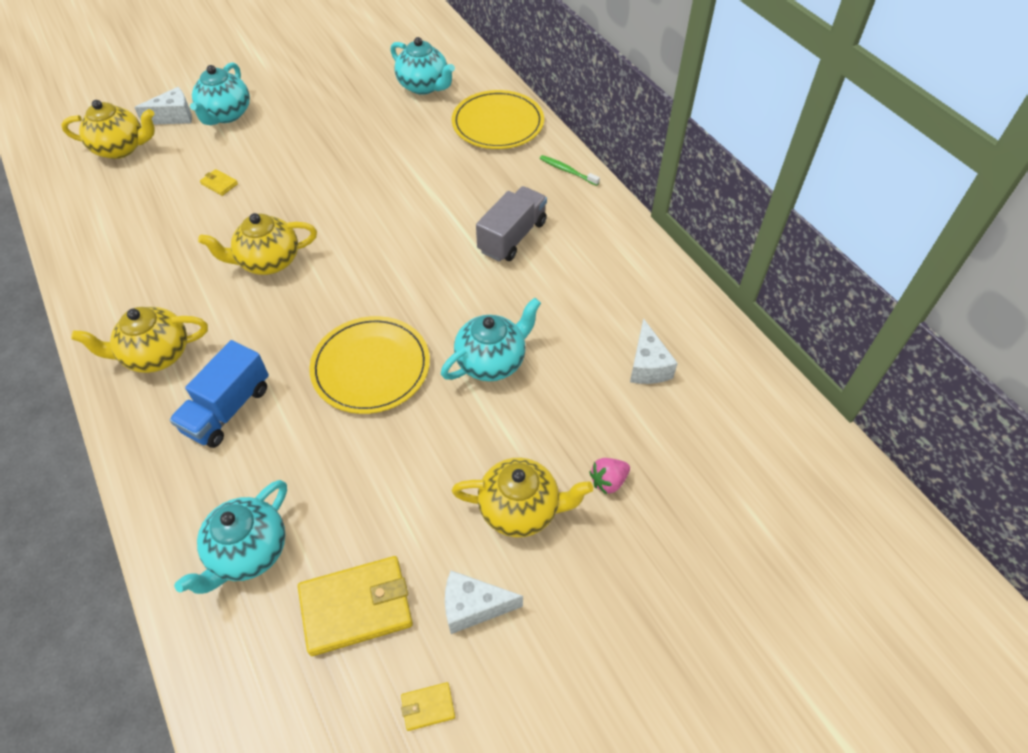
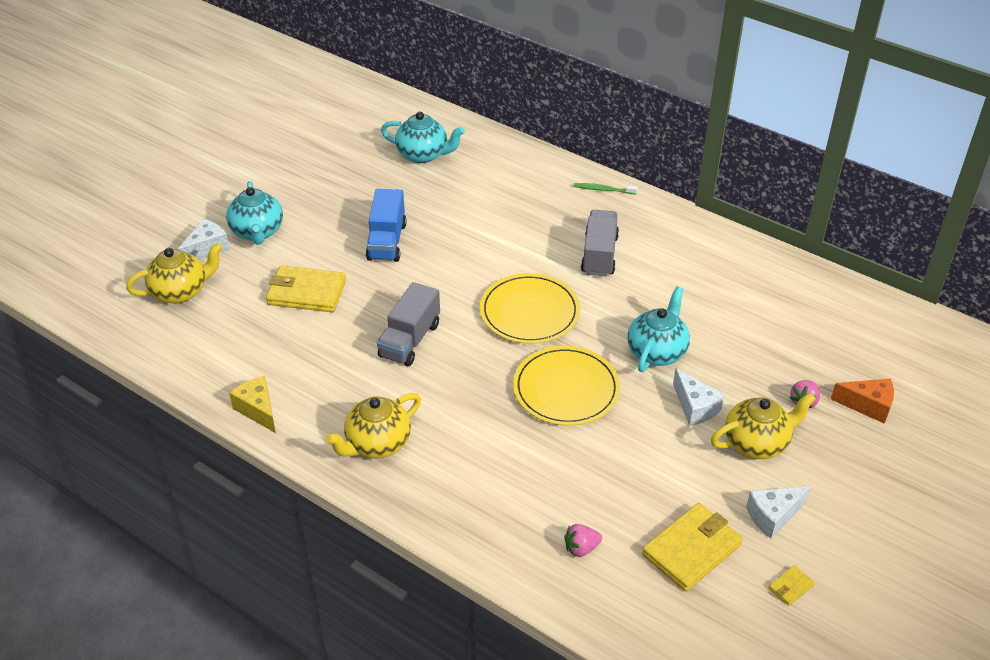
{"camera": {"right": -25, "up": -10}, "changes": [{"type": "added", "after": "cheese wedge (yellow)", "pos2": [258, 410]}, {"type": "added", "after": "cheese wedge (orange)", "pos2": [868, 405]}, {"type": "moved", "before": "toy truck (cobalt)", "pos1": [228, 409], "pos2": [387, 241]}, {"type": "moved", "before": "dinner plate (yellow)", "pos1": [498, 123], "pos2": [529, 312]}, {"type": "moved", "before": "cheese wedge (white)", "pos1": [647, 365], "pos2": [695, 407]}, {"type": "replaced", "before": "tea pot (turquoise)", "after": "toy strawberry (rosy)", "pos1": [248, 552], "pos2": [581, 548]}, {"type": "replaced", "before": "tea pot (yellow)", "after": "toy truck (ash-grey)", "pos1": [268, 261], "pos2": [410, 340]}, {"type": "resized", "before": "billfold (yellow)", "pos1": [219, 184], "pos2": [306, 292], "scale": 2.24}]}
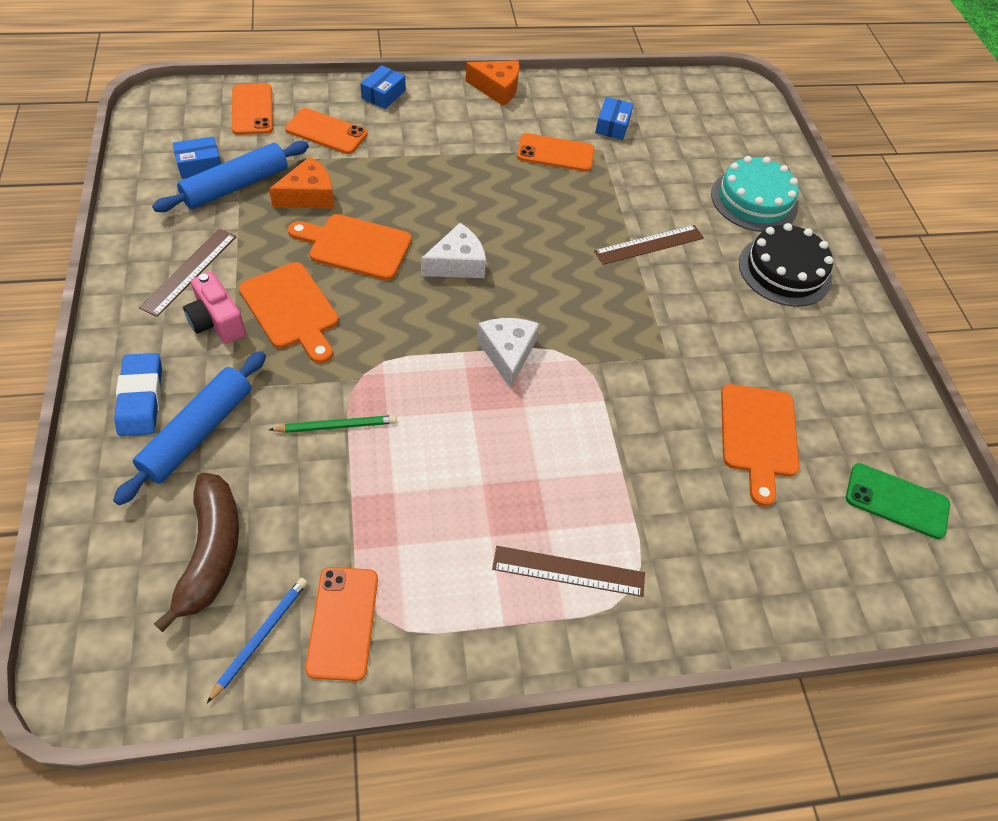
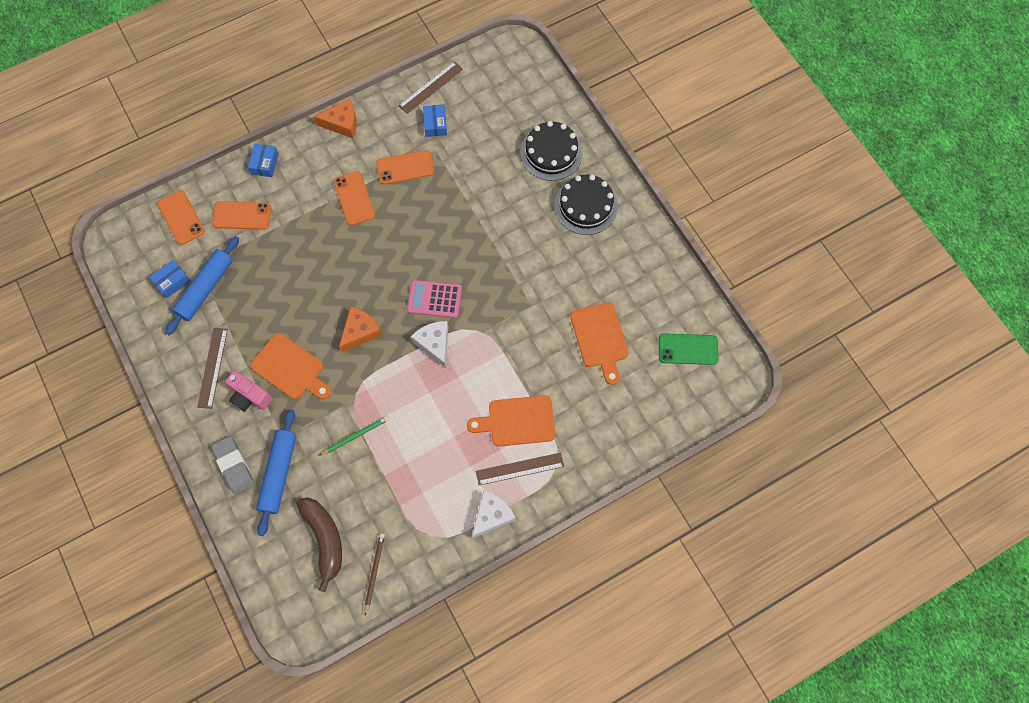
{"camera": {"right": -15, "up": 15}, "changes": [{"type": "added", "after": "calculator (rosy)", "pos2": [434, 299]}, {"type": "moved", "before": "cheese wedge (orange)", "pos1": [309, 196], "pos2": [360, 331]}, {"type": "moved", "before": "bread board (orange)", "pos1": [355, 246], "pos2": [517, 421]}, {"type": "moved", "before": "smartphone (orange)", "pos1": [343, 622], "pos2": [354, 198]}, {"type": "moved", "before": "cheese wedge (white)", "pos1": [457, 263], "pos2": [492, 515]}, {"type": "moved", "before": "measuring stick (dark brown)", "pos1": [649, 245], "pos2": [431, 87]}, {"type": "recoloured", "before": "pencil eraser (cobalt)", "after": "pencil eraser (ash-grey)", "pos1": [141, 398], "pos2": [234, 466]}, {"type": "recoloured", "before": "wooden pencil (cobalt)", "after": "wooden pencil (dark brown)", "pos1": [260, 637], "pos2": [374, 572]}, {"type": "recoloured", "before": "cake (turquoise)", "after": "cake (jet-black)", "pos1": [754, 200], "pos2": [551, 153]}]}
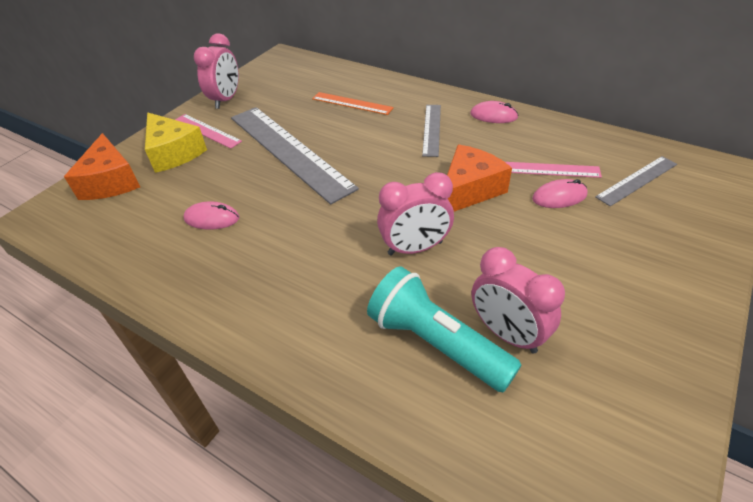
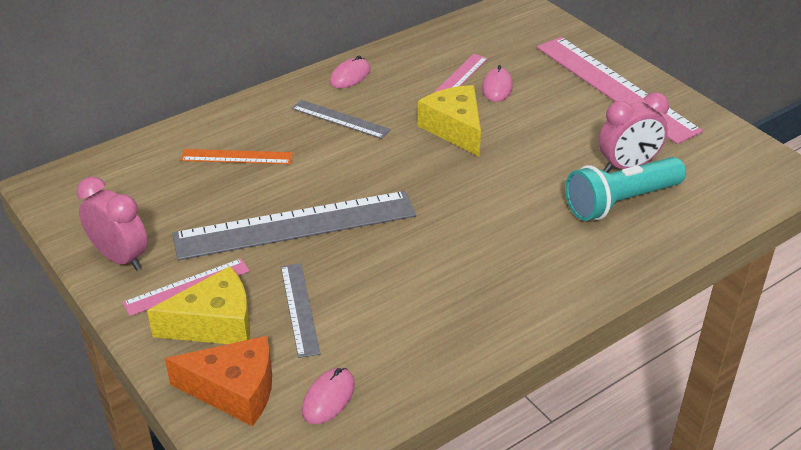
{"camera": {"right": -70, "up": -5}, "changes": [{"type": "removed", "before": "alarm clock (rosy)", "pos1": [415, 248]}, {"type": "added", "after": "measuring stick (rosy)", "pos2": [615, 88]}, {"type": "moved", "before": "PC mouse (rosy)", "pos1": [212, 218], "pos2": [328, 398]}, {"type": "moved", "before": "measuring stick (ash-grey)", "pos1": [637, 180], "pos2": [299, 309]}, {"type": "recoloured", "before": "cheese wedge (orange)", "after": "cheese wedge (yellow)", "pos1": [469, 190], "pos2": [455, 129]}, {"type": "turned", "before": "measuring stick (orange)", "pos1": [352, 103], "pos2": [236, 157], "turn": 45}]}
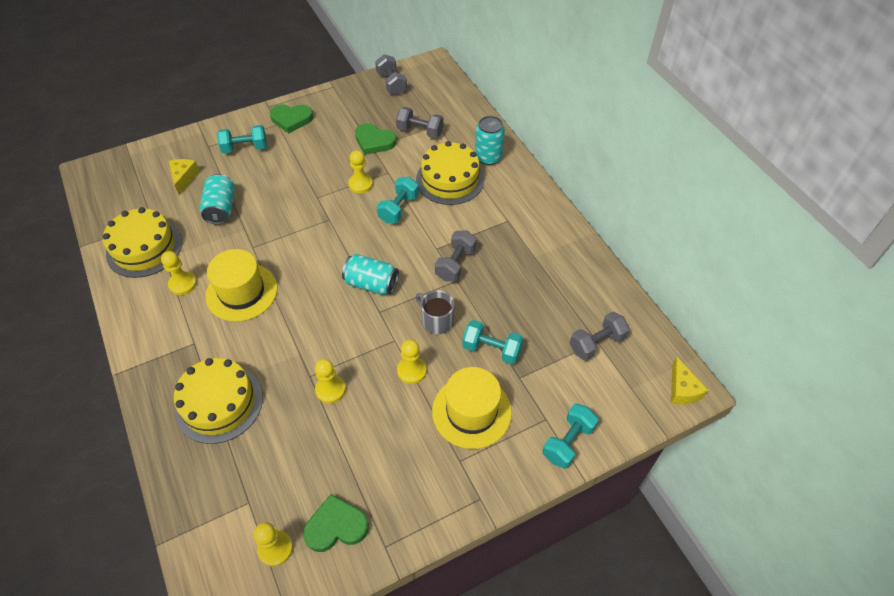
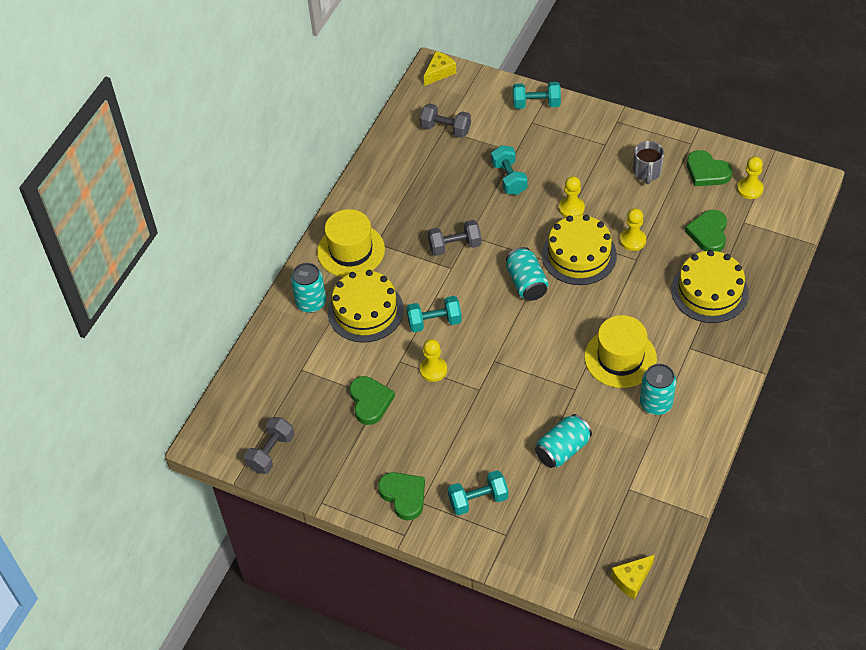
{"camera": {"right": -125, "up": 0}, "changes": [{"type": "removed", "before": "hand weight (ash-grey)", "pos1": [420, 131]}, {"type": "added", "after": "love heart (leaf-green)", "pos2": [708, 233]}, {"type": "moved", "before": "cake (yellow)", "pos1": [144, 248], "pos2": [579, 255]}, {"type": "moved", "before": "cheese wedge (yellow)", "pos1": [184, 178], "pos2": [631, 580]}, {"type": "moved", "before": "coffee mug (ash-grey)", "pos1": [436, 321], "pos2": [647, 172]}, {"type": "moved", "before": "hat (yellow)", "pos1": [471, 411], "pos2": [351, 250]}, {"type": "replaced", "before": "game pawn (yellow)", "after": "tin (turquoise)", "pos1": [183, 284], "pos2": [656, 403]}, {"type": "turned", "before": "hand weight (turquoise)", "pos1": [245, 148], "pos2": [478, 500], "turn": -60}]}
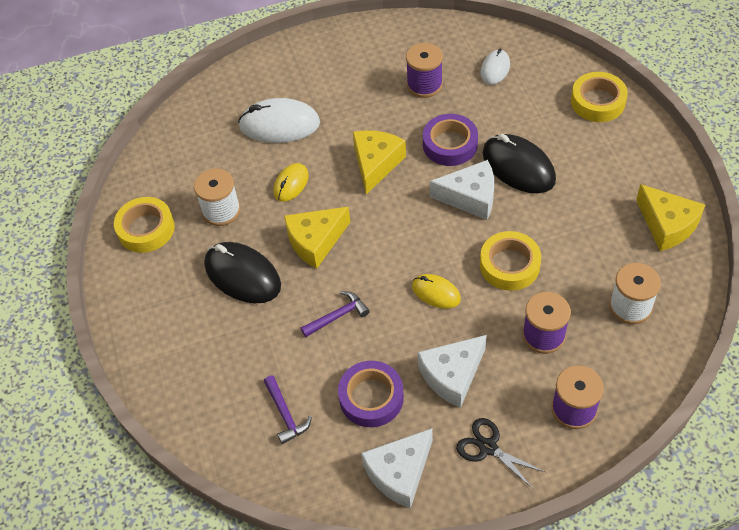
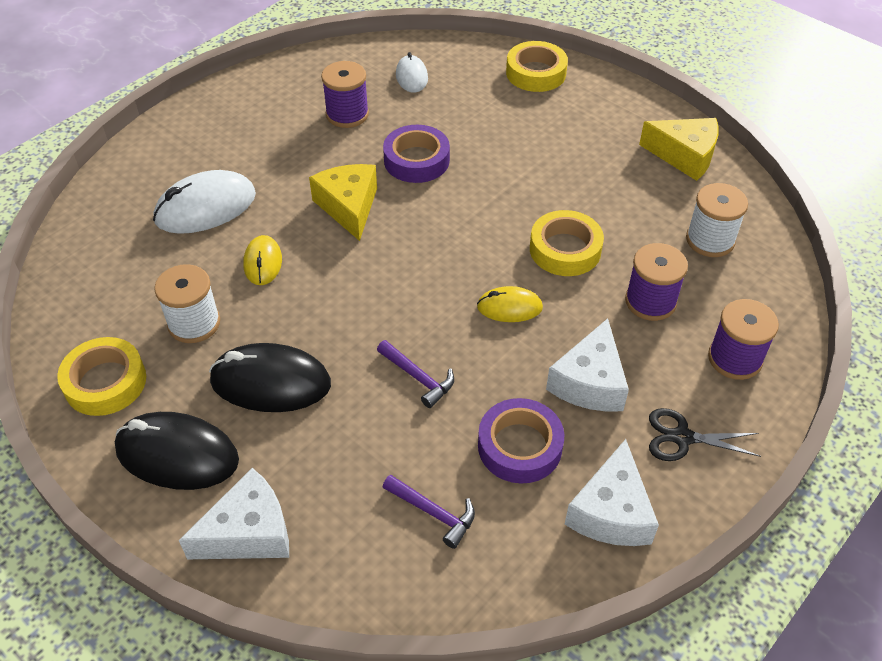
{"camera": {"right": -35, "up": -5}, "changes": [{"type": "removed", "before": "cheese wedge (yellow)", "pos1": [315, 241]}, {"type": "moved", "before": "cheese wedge (white)", "pos1": [470, 197], "pos2": [249, 532]}, {"type": "moved", "before": "PC mouse (jet-black)", "pos1": [518, 167], "pos2": [177, 455]}, {"type": "turned", "before": "claw hammer (purple)", "pos1": [337, 316], "pos2": [418, 377], "turn": 105}]}
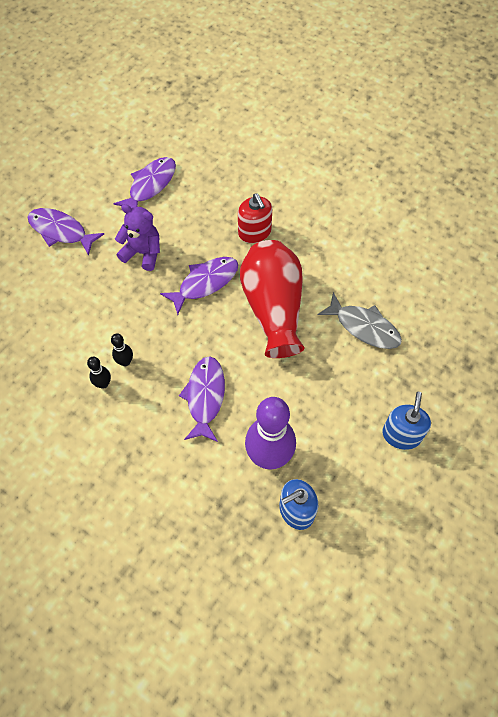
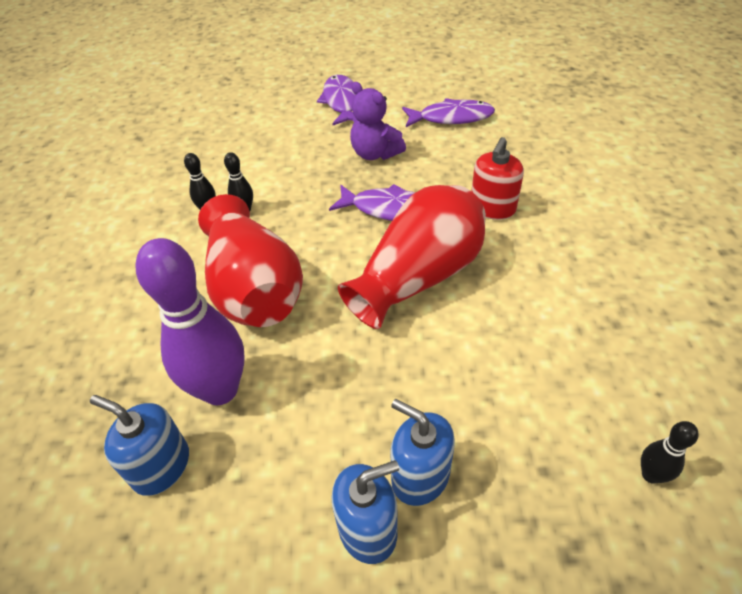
{"camera": {"right": 55, "up": -15}, "changes": [{"type": "removed", "before": "fish (ash-grey)", "pos1": [364, 327]}, {"type": "added", "after": "soap pump (cobalt)", "pos2": [420, 476]}, {"type": "added", "after": "bowling pin (jet-black)", "pos2": [651, 475]}, {"type": "replaced", "before": "fish (purple)", "after": "flower vase (scarlet)", "pos1": [205, 397], "pos2": [254, 288]}, {"type": "turned", "before": "stuffed bear (purple)", "pos1": [143, 252], "pos2": [375, 153], "turn": 150}]}
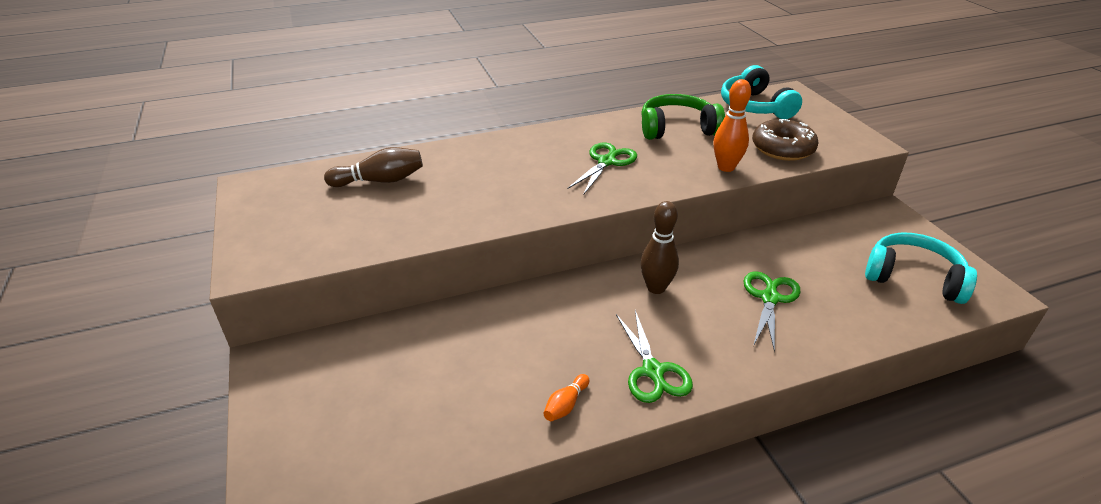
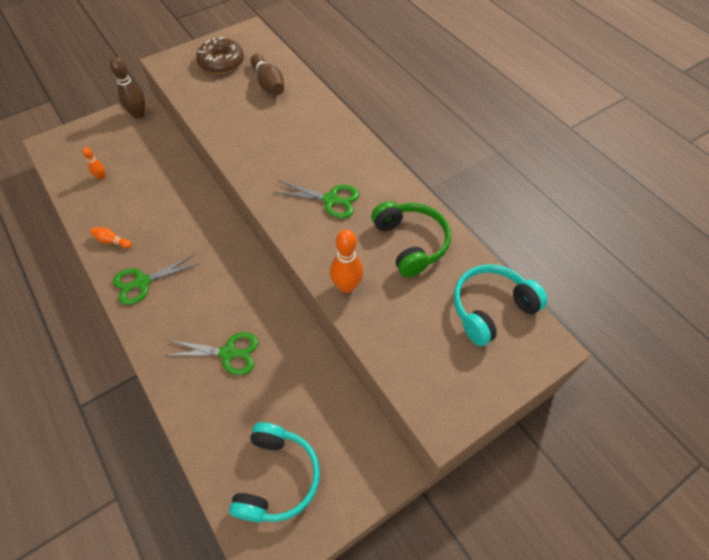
{"camera": {"right": 75, "up": 20}, "changes": [{"type": "added", "after": "bowling pin (orange)", "pos2": [101, 177]}, {"type": "moved", "before": "bowling pin (dark brown)", "pos1": [656, 288], "pos2": [138, 114]}, {"type": "moved", "before": "doughnut (dark brown)", "pos1": [782, 148], "pos2": [221, 62]}]}
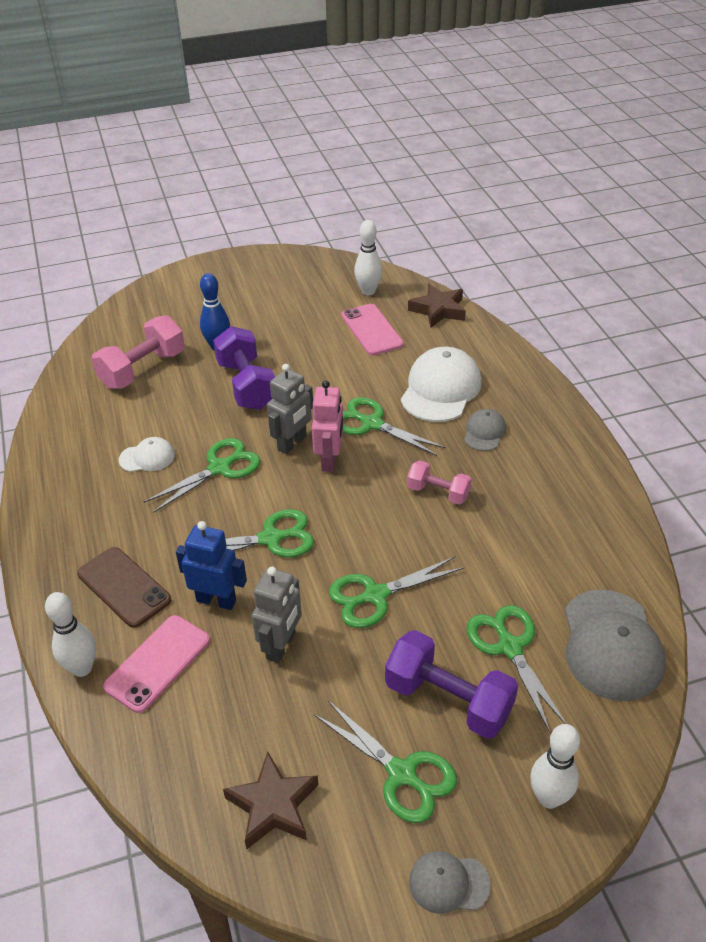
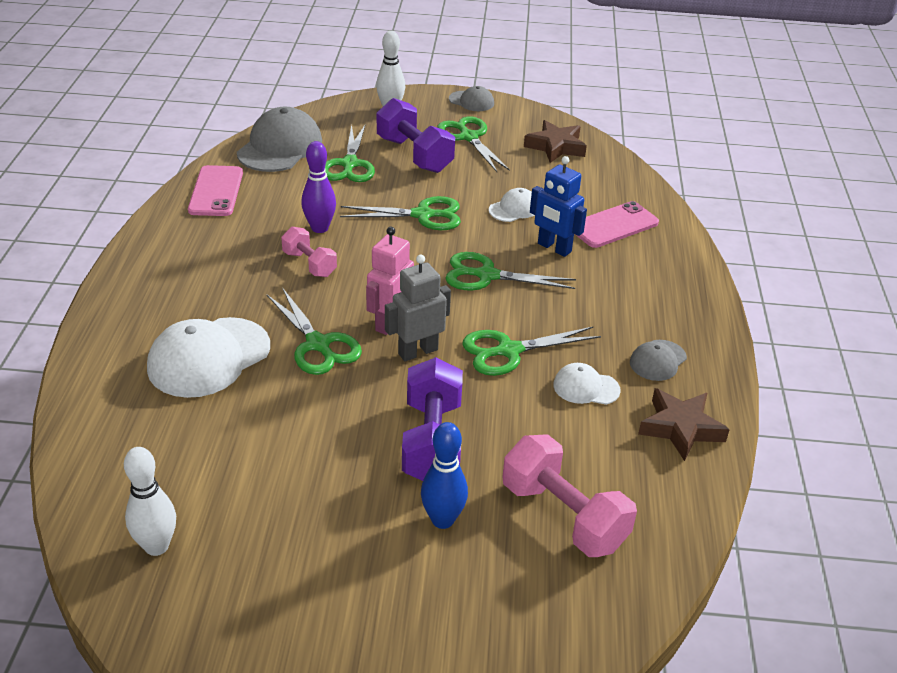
{"camera": {"right": -160, "up": -5}, "changes": [{"type": "removed", "before": "bowling pin (white)", "pos1": [82, 668]}, {"type": "removed", "before": "smartphone (dark brown)", "pos1": [124, 587]}, {"type": "added", "after": "bowling pin (purple)", "pos2": [319, 228]}, {"type": "moved", "before": "smartphone (rosy)", "pos1": [371, 330], "pos2": [216, 191]}, {"type": "moved", "before": "five-pointed star (dark brown)", "pos1": [438, 310], "pos2": [680, 428]}, {"type": "moved", "before": "cap (ash-grey)", "pos1": [484, 432], "pos2": [658, 360]}, {"type": "replaced", "before": "toy robot (ash-grey)", "after": "cap (white)", "pos1": [281, 646], "pos2": [514, 209]}, {"type": "turned", "before": "hand weight (rosy)", "pos1": [143, 369], "pos2": [564, 516], "turn": 75}]}
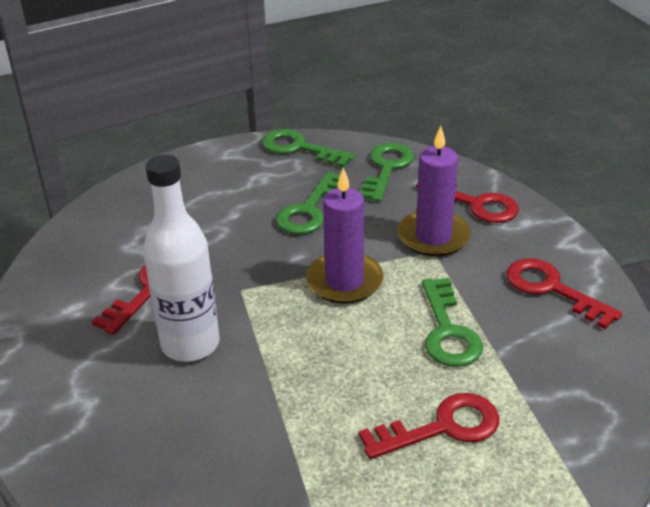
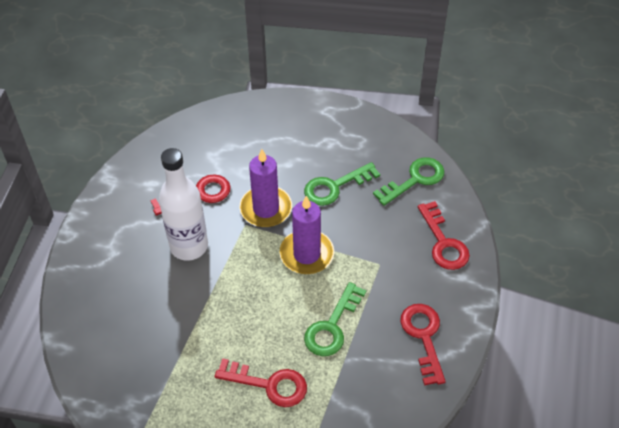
{"camera": {"right": 35, "up": 15}, "changes": [{"type": "removed", "before": "latchkey (leaf-green)", "pos1": [299, 148]}, {"type": "moved", "before": "candle (purple)", "pos1": [433, 237], "pos2": [266, 209]}]}
